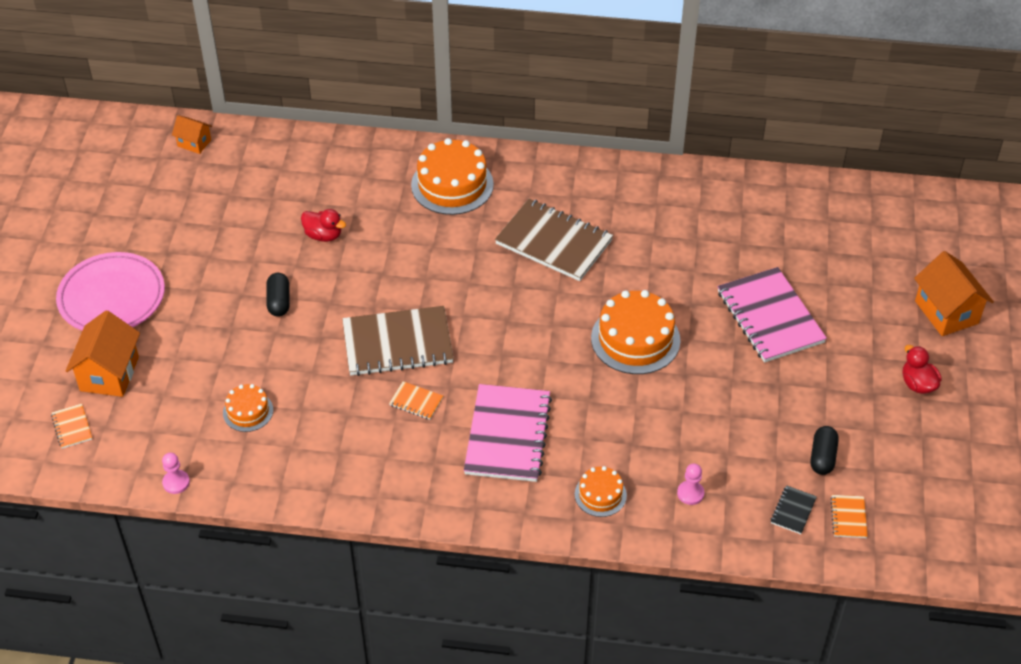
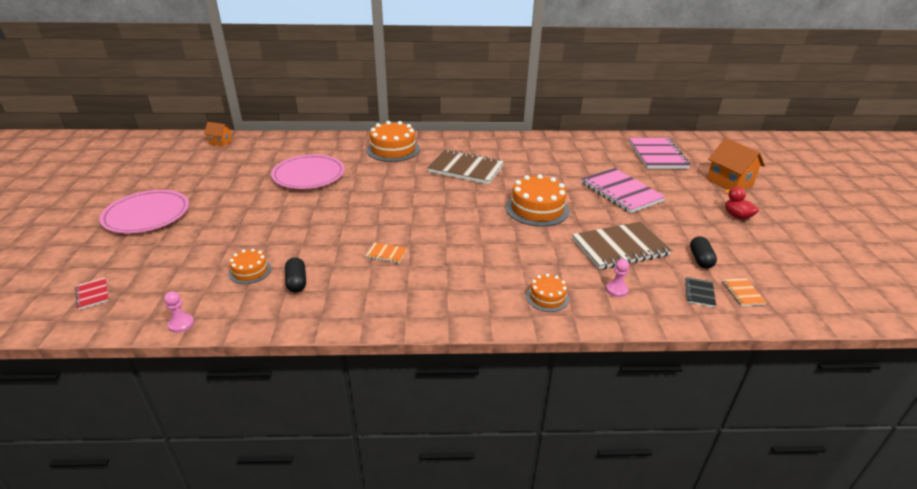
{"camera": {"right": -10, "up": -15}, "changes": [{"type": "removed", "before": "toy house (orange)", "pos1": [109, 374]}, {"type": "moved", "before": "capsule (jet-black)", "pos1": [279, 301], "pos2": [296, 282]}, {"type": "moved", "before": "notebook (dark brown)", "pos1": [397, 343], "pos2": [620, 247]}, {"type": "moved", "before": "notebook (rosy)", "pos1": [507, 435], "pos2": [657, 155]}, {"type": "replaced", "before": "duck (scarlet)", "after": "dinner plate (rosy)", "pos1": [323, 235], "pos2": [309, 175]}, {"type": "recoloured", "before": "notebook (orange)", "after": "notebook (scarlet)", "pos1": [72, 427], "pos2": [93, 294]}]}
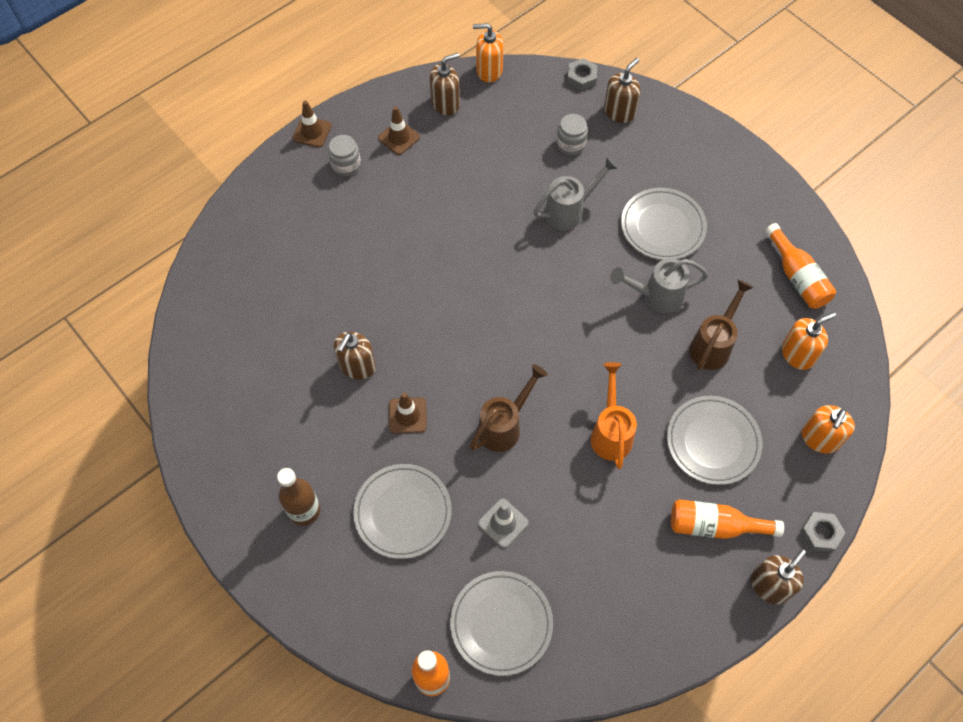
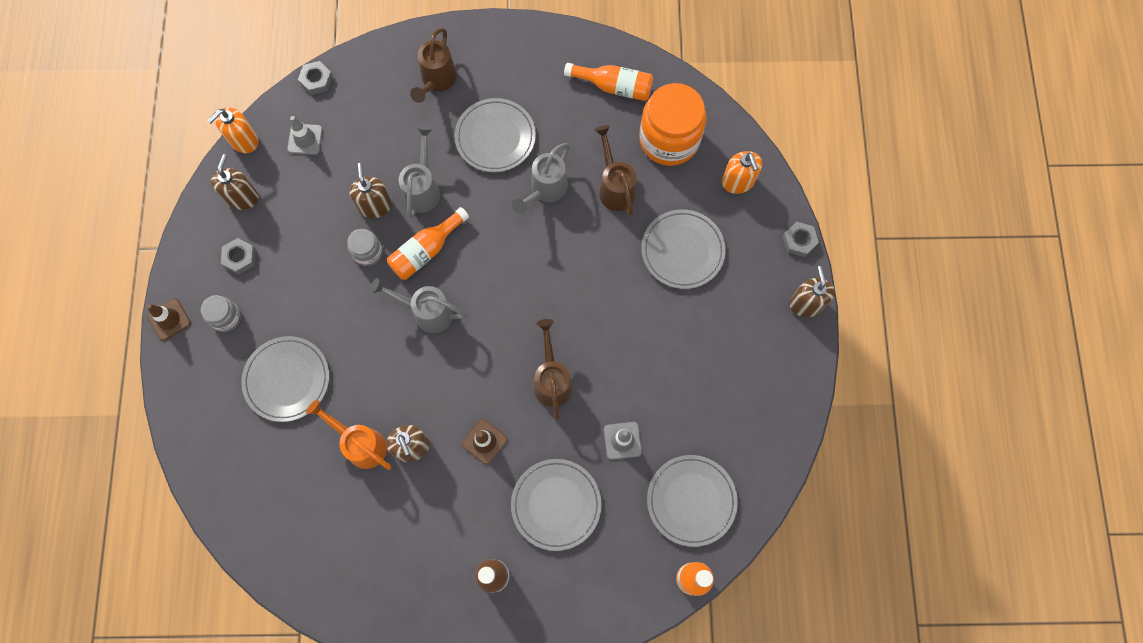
{"camera": {"right": -50, "up": 10}, "changes": [{"type": "added", "after": "dinner plate (ash-grey)", "pos2": [287, 379]}, {"type": "added", "after": "traffic cone (ash-grey)", "pos2": [305, 139]}, {"type": "added", "after": "watering pot (ash-grey)", "pos2": [426, 312]}, {"type": "added", "after": "watering pot (dark brown)", "pos2": [437, 81]}, {"type": "moved", "before": "jar (ash-grey)", "pos1": [570, 144], "pos2": [367, 252]}, {"type": "moved", "before": "watering pot (orange)", "pos1": [610, 432], "pos2": [360, 443]}, {"type": "moved", "before": "soap pump (dark brown)", "pos1": [619, 112], "pos2": [375, 205]}, {"type": "moved", "before": "flask (orange)", "pos1": [715, 526], "pos2": [426, 250]}, {"type": "replaced", "before": "traffic cone (dark brown)", "after": "nut (ash-grey)", "pos1": [399, 138], "pos2": [240, 257]}, {"type": "replaced", "before": "soap pump (orange)", "after": "jar (orange)", "pos1": [797, 354], "pos2": [669, 139]}]}
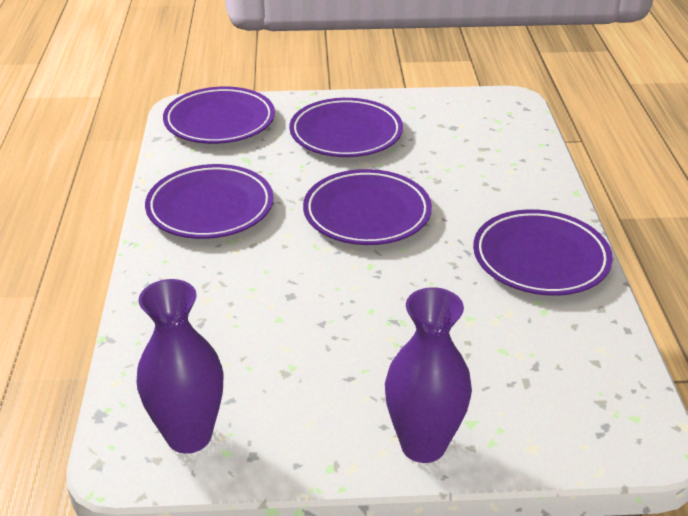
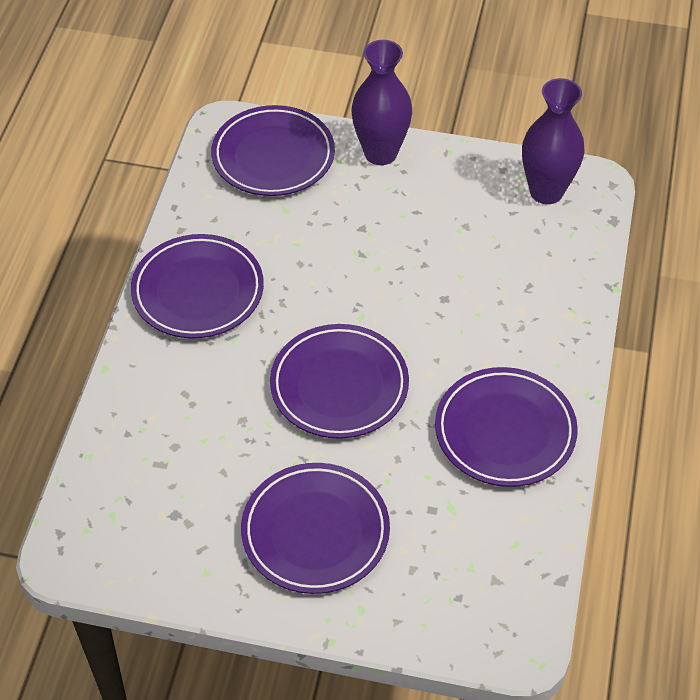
{"camera": {"right": -165, "up": 15}, "changes": [{"type": "moved", "before": "dinner plate (purple)", "pos1": [219, 121], "pos2": [273, 156]}]}
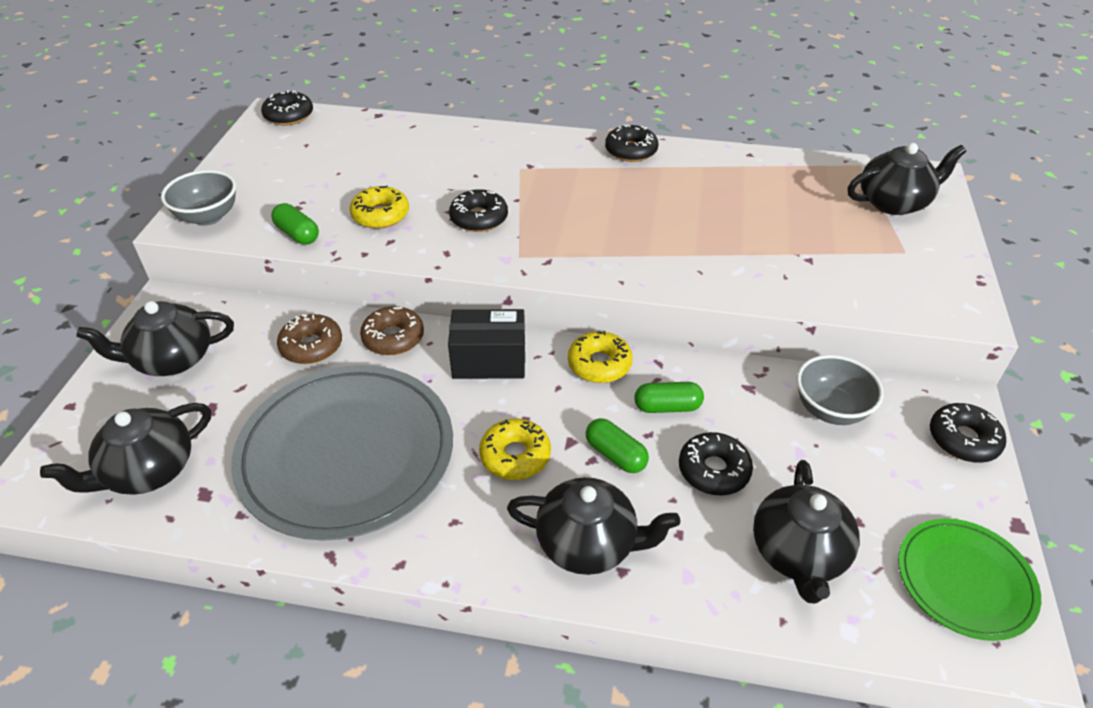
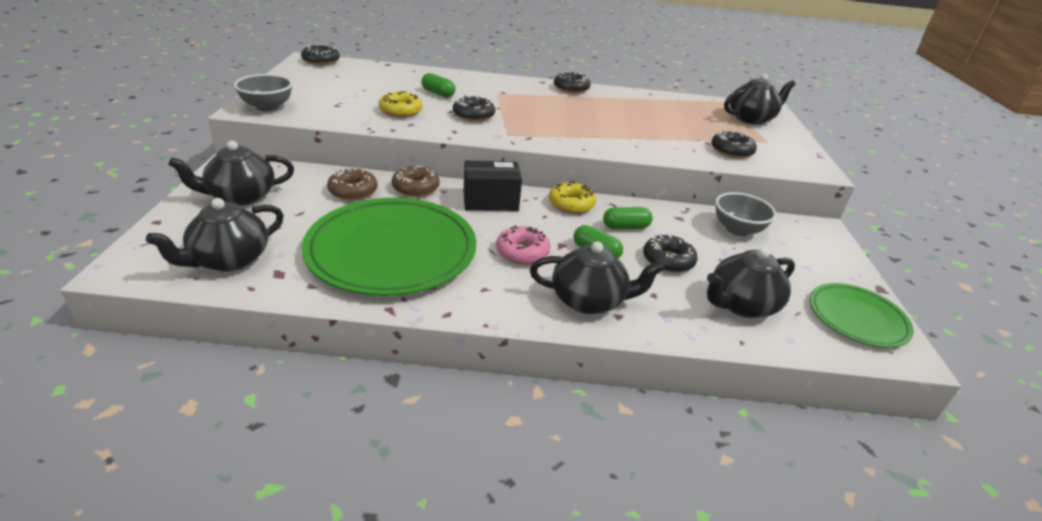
{"camera": {"right": -10, "up": -10}, "changes": [{"type": "moved", "before": "capsule (leaf-green)", "pos1": [297, 234], "pos2": [438, 93]}, {"type": "moved", "before": "doughnut (jet-black)", "pos1": [963, 439], "pos2": [731, 151]}, {"type": "recoloured", "before": "dinner plate (ash-grey)", "after": "dinner plate (leaf-green)", "pos1": [346, 454], "pos2": [392, 250]}, {"type": "recoloured", "before": "doughnut (yellow)", "after": "doughnut (rosy)", "pos1": [515, 456], "pos2": [522, 252]}, {"type": "turned", "before": "tea pot (jet-black)", "pos1": [798, 554], "pos2": [741, 305], "turn": 60}]}
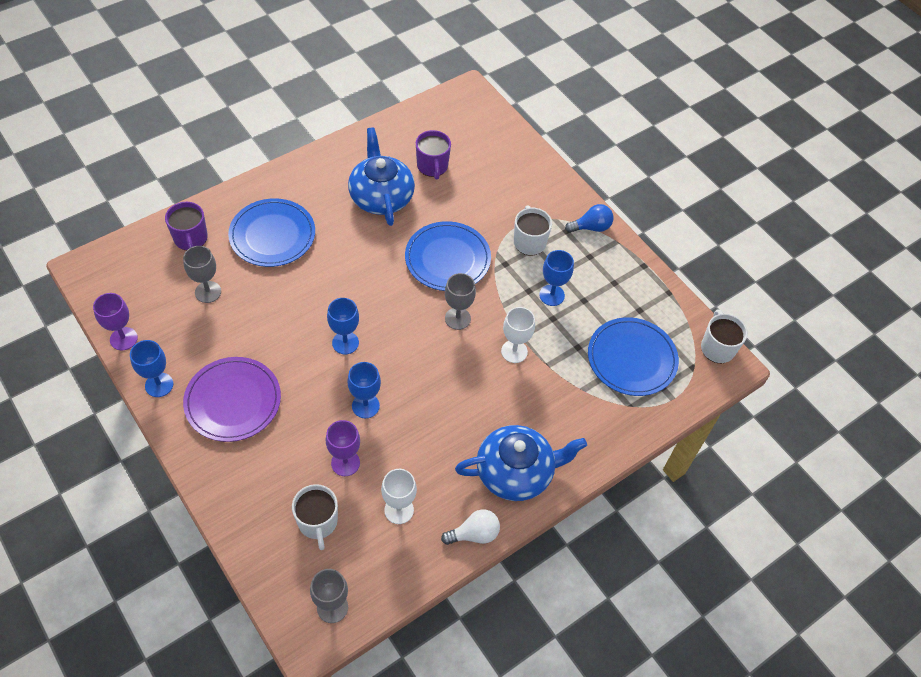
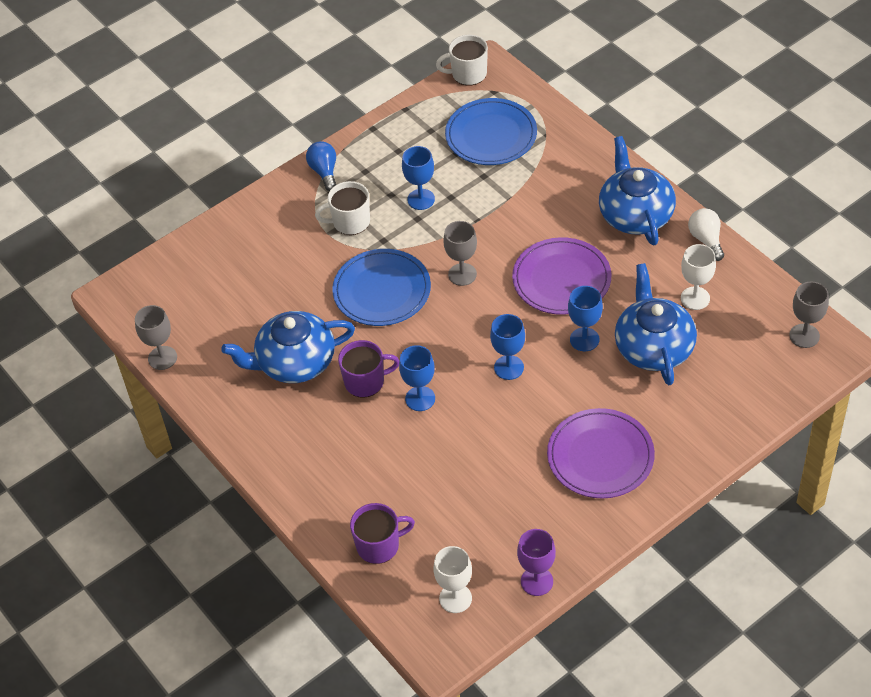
{"camera": {"right": -85, "up": -5}, "changes": [{"type": "removed", "before": "dinner plate (cobalt)", "pos1": [272, 235]}, {"type": "removed", "before": "coffee mug (white)", "pos1": [318, 522]}, {"type": "added", "after": "dinner plate (purple)", "pos2": [561, 279]}, {"type": "moved", "before": "goblet (cobalt)", "pos1": [159, 385], "pos2": [420, 398]}, {"type": "moved", "before": "goblet (ash-grey)", "pos1": [208, 292], "pos2": [162, 358]}, {"type": "moved", "before": "coffee mug (purple)", "pos1": [432, 166], "pos2": [365, 381]}, {"type": "moved", "before": "goblet (white)", "pos1": [514, 351], "pos2": [455, 598]}, {"type": "replaced", "before": "goblet (purple)", "after": "tea pot (cobalt)", "pos1": [345, 463], "pos2": [653, 347]}]}
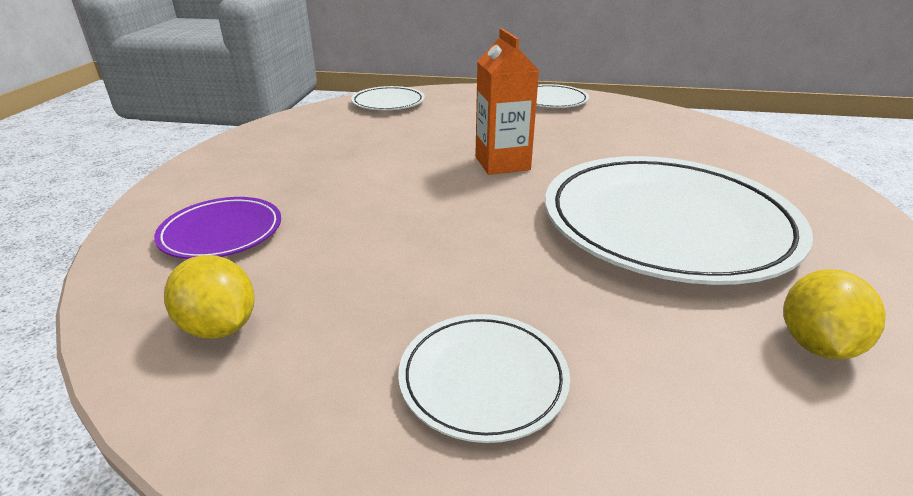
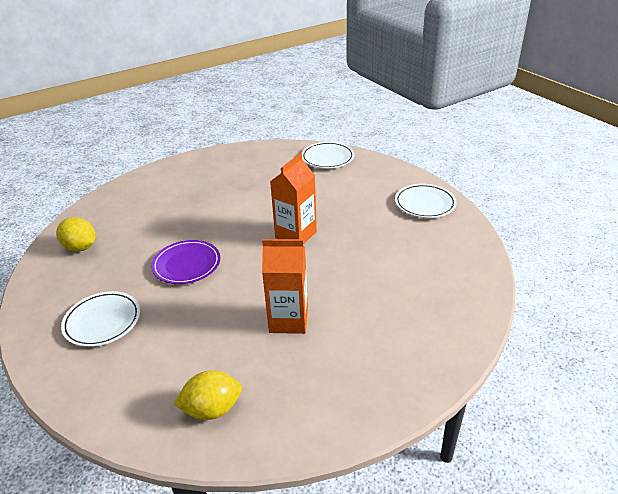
{"camera": {"right": 50, "up": 5}, "changes": [{"type": "moved", "before": "dinner plate (purple)", "pos1": [221, 232], "pos2": [186, 264]}, {"type": "replaced", "before": "dinner plate (white)", "after": "carton (orange)", "pos1": [666, 224], "pos2": [288, 320]}, {"type": "turned", "before": "toy lemon (yellow)", "pos1": [219, 327], "pos2": [80, 247], "turn": -60}]}
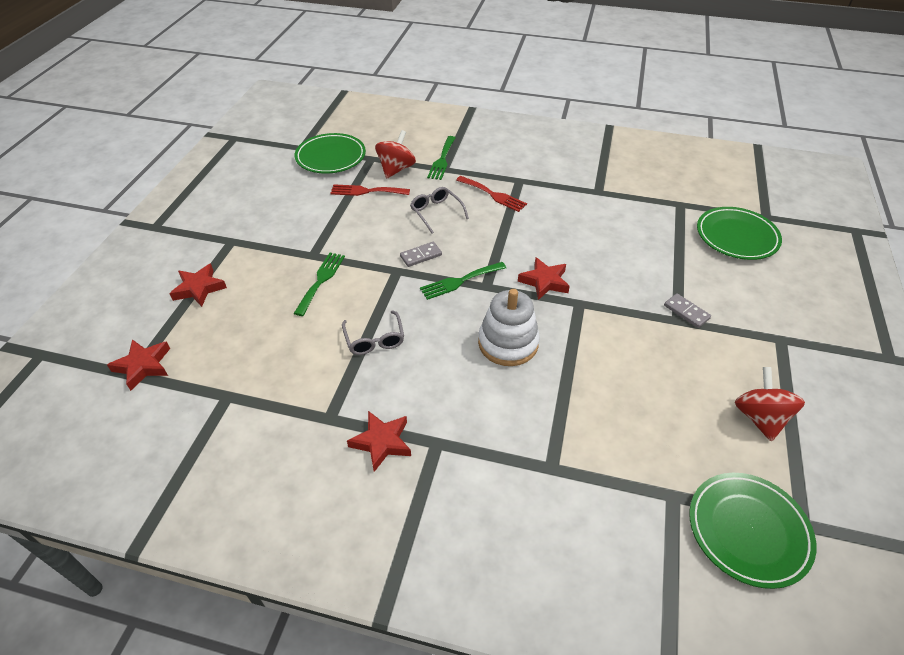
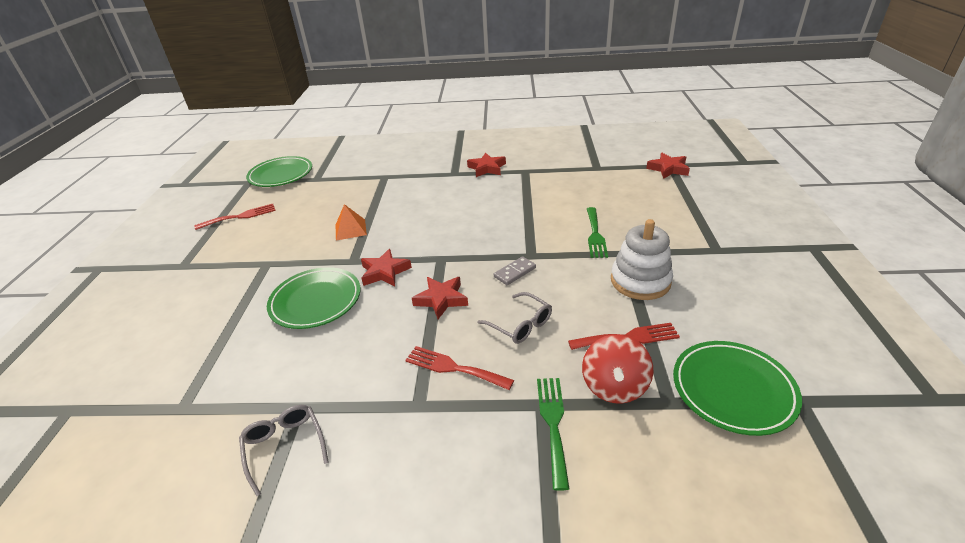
{"camera": {"right": 170, "up": -10}, "changes": [{"type": "removed", "before": "fork (leaf-green)", "pos1": [460, 281]}, {"type": "removed", "before": "domino piece (ash-grey)", "pos1": [686, 312]}, {"type": "added", "after": "pyramid shape (orange)", "pos2": [350, 229]}, {"type": "moved", "before": "five-pointed star (scarlet)", "pos1": [199, 288], "pos2": [441, 299]}, {"type": "moved", "before": "eyeglasses (ash-grey)", "pos1": [374, 340], "pos2": [285, 446]}, {"type": "moved", "before": "stacking rings (white)", "pos1": [508, 343], "pos2": [640, 281]}, {"type": "moved", "before": "dinner plate (leaf-green)", "pos1": [736, 237], "pos2": [316, 301]}, {"type": "replaced", "before": "toy top (scarlet)", "after": "fork (scarlet)", "pos1": [759, 418], "pos2": [240, 216]}]}
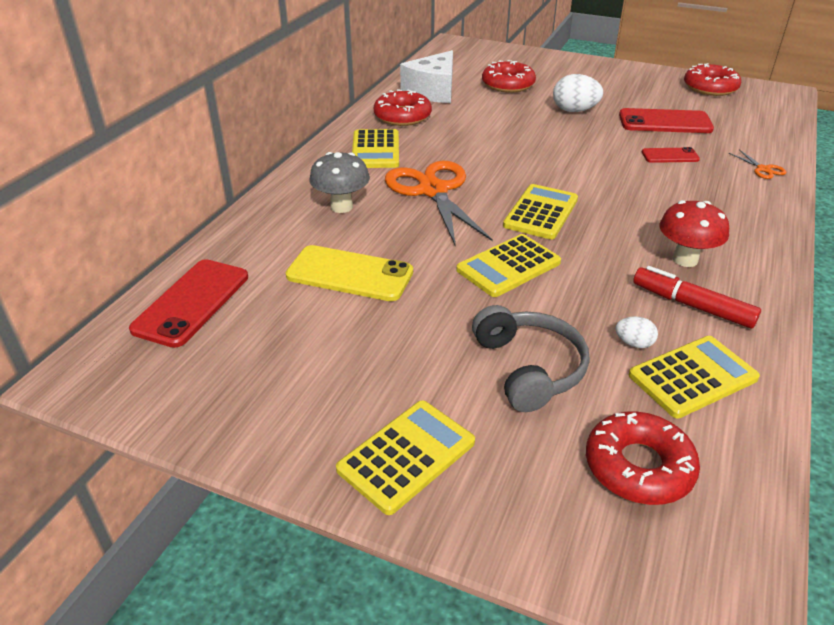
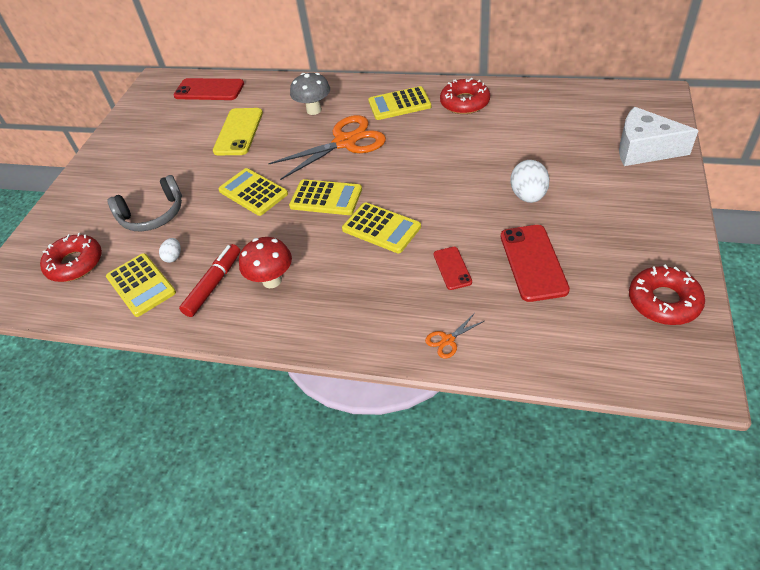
{"camera": {"right": 85, "up": 10}, "changes": [{"type": "removed", "before": "doughnut (scarlet)", "pos1": [508, 84]}, {"type": "moved", "before": "calculator (yellow)", "pos1": [406, 456], "pos2": [381, 228]}, {"type": "moved", "before": "cheese wedge (white)", "pos1": [433, 91], "pos2": [643, 149]}]}
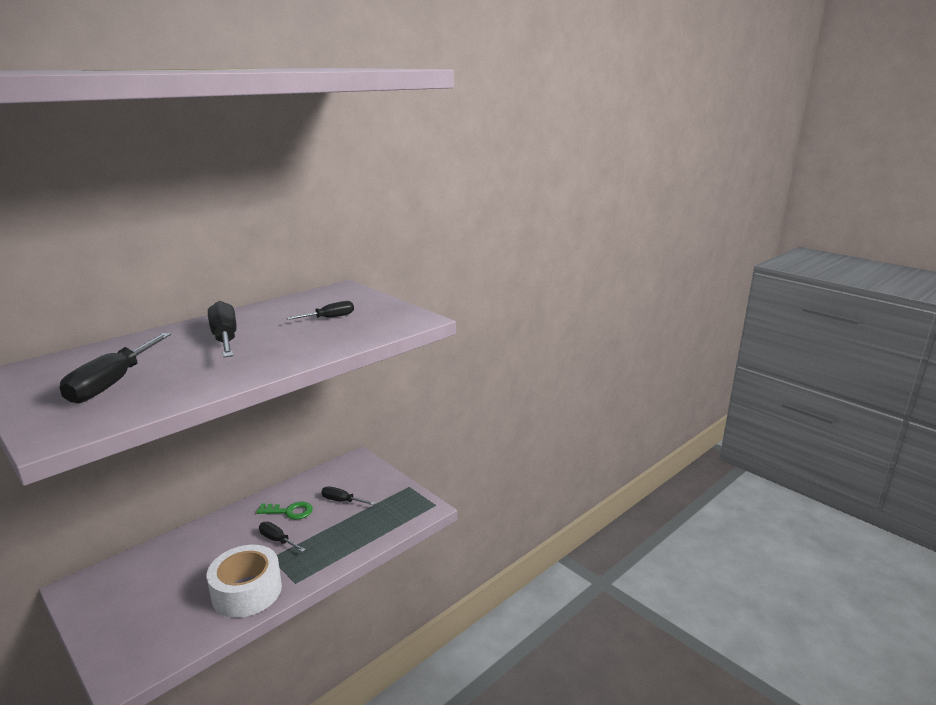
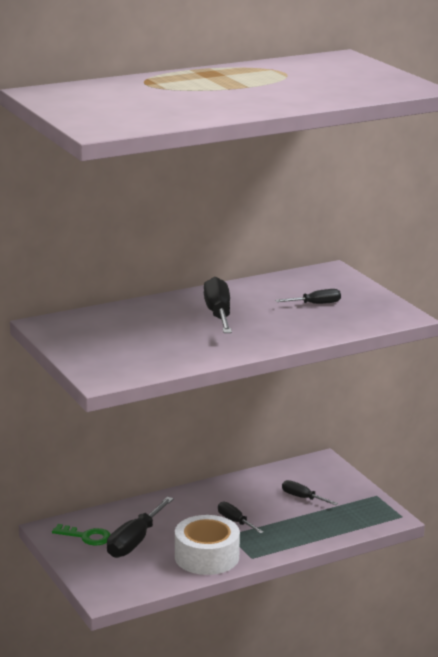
{"camera": {"right": 15, "up": 0}, "changes": [{"type": "moved", "before": "hand screwdriver (jet-black)", "pos1": [112, 383], "pos2": [134, 541]}, {"type": "moved", "before": "latchkey (leaf-green)", "pos1": [289, 511], "pos2": [86, 536]}]}
